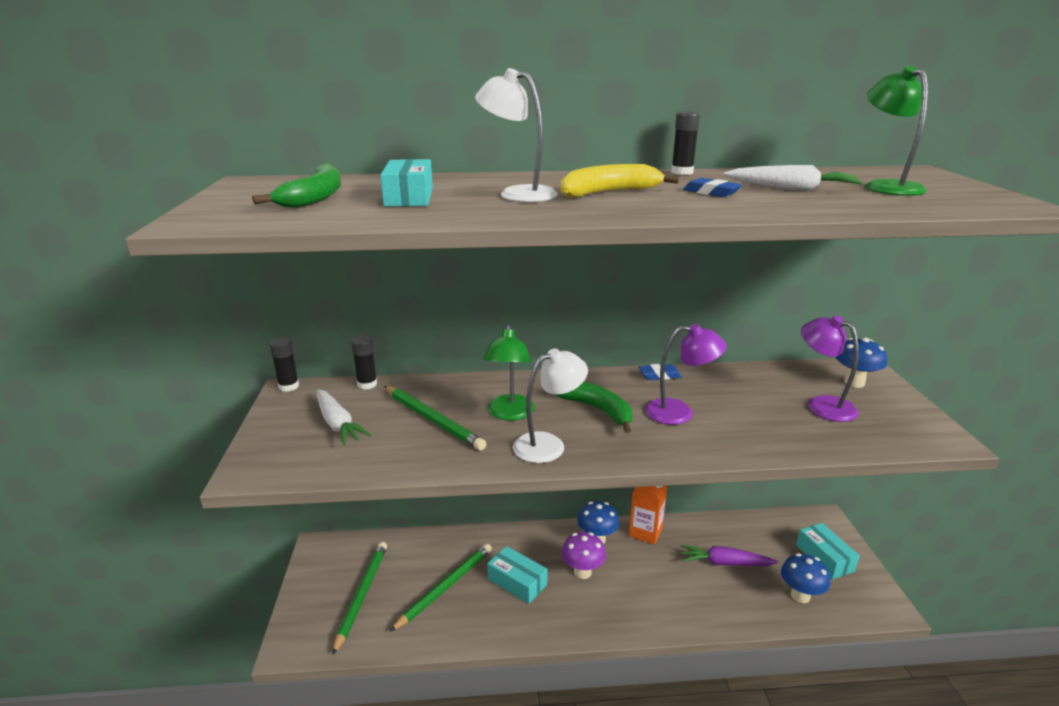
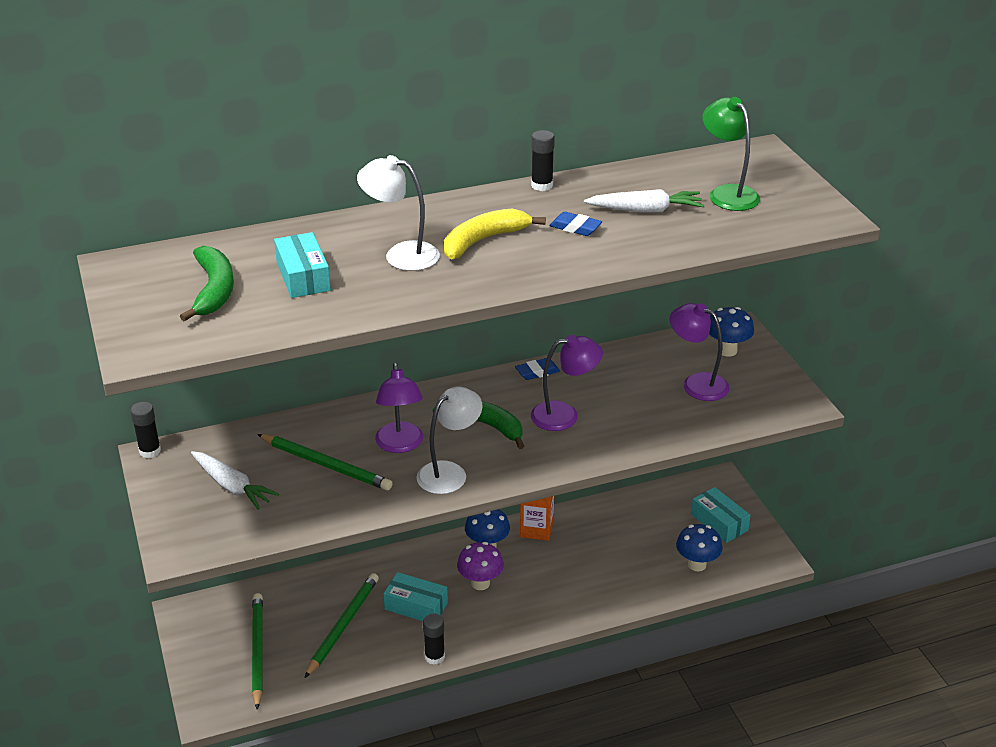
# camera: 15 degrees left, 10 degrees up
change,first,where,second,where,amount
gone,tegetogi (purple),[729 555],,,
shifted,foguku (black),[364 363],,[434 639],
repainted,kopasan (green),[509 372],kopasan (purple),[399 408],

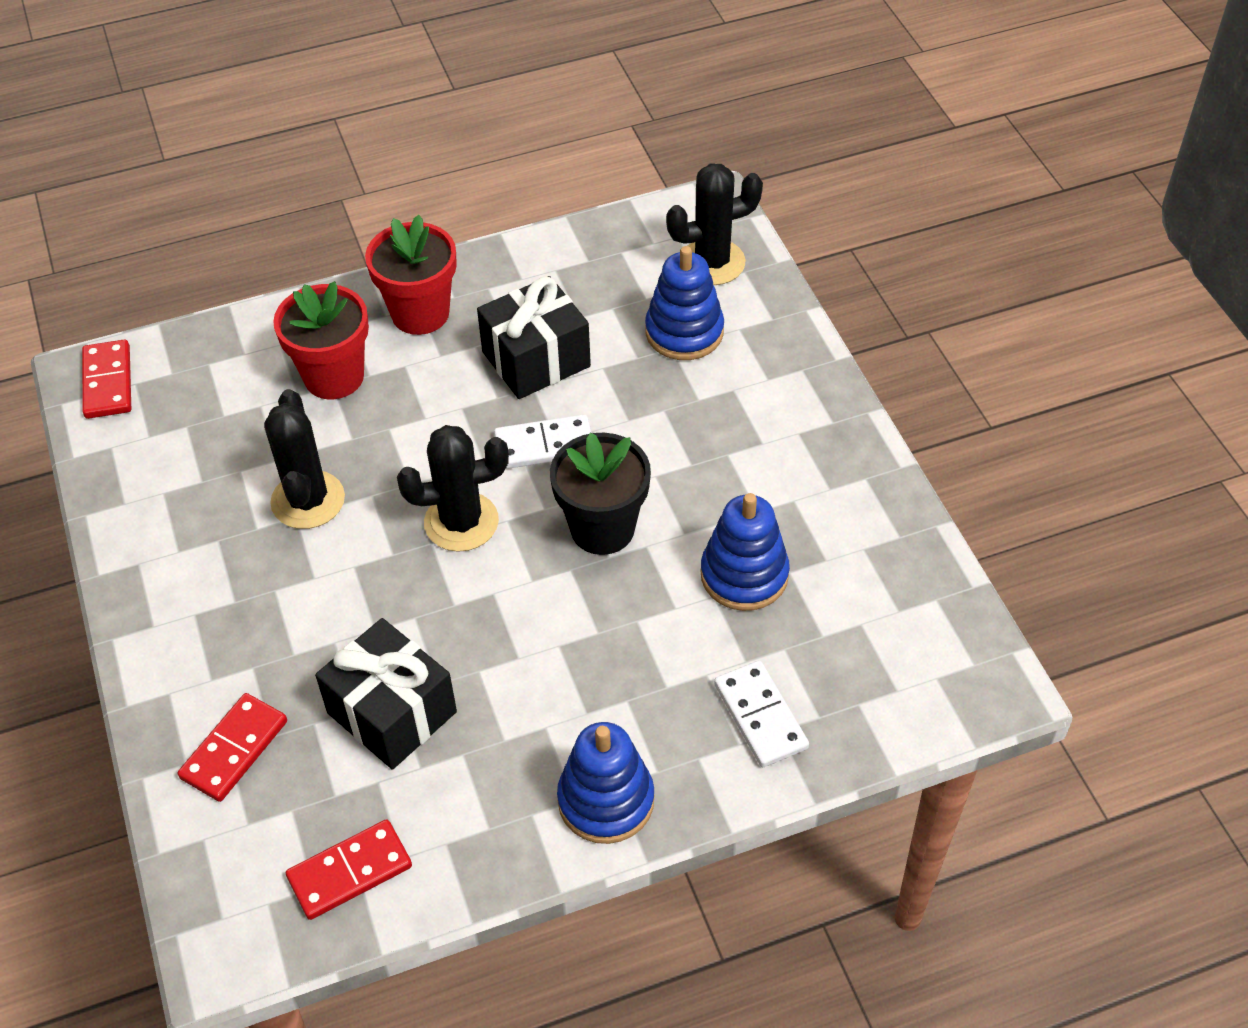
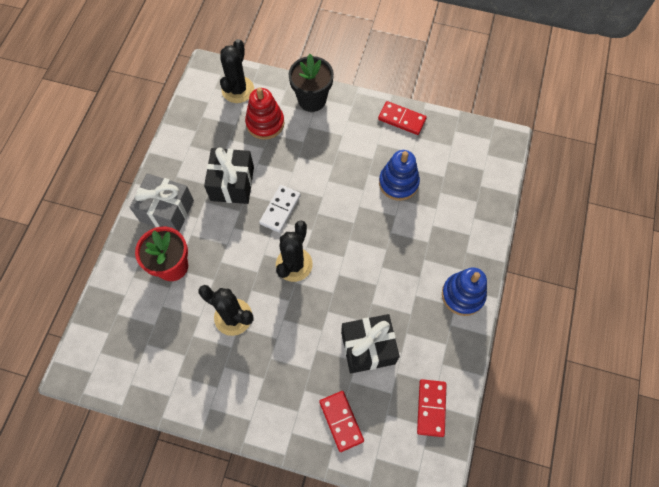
# camera: 55 degrees left, 15 degrees up
change,first,where,second,where,amount
gone,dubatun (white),[761 713],,,
shifted,dubatun (red),[106 379],,[402 118],
shifted,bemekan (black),[600 494],,[311 83],
swapped,bemekan (red),[411 275],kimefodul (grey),[162 202],
repainted,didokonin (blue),[684 303],didokonin (red),[264 114],

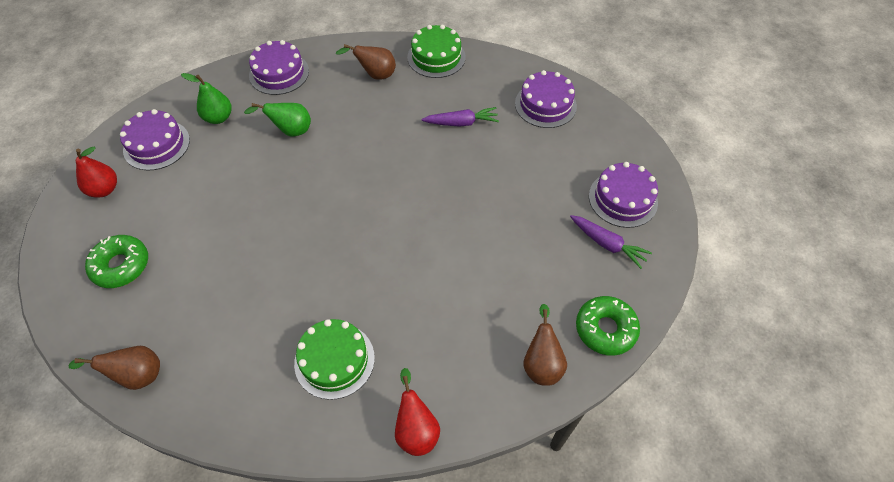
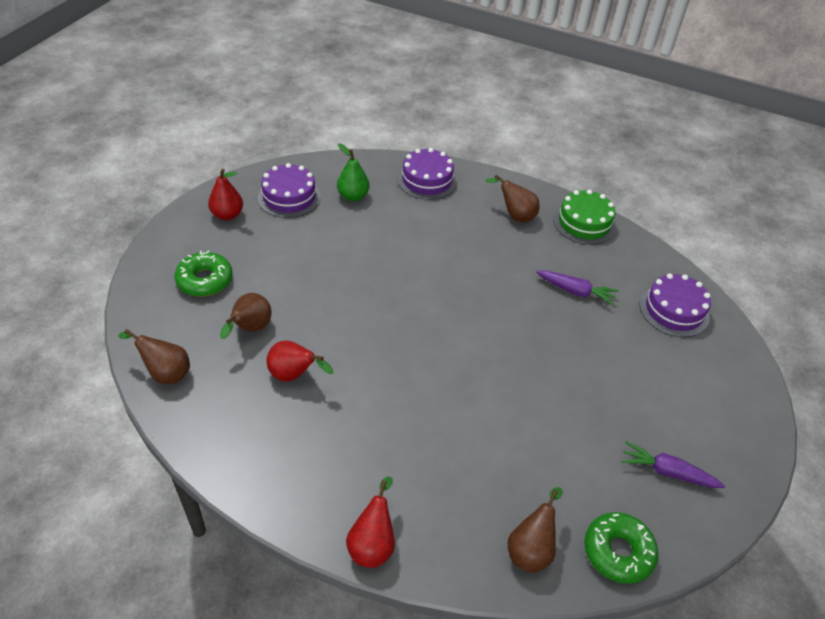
# camera: 25 degrees right, 10 degrees down
change,first,where,second,where,amount
gone,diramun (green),[277 120],,,
gone,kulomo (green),[334 359],,,
gone,kulomo (purple),[623 195],,,
new,,,diramun (brown),[246 316],
new,,,diramun (red),[299 361],
rotated,tegetogi (purple),[611 242],,[673 464],135 degrees clockwise

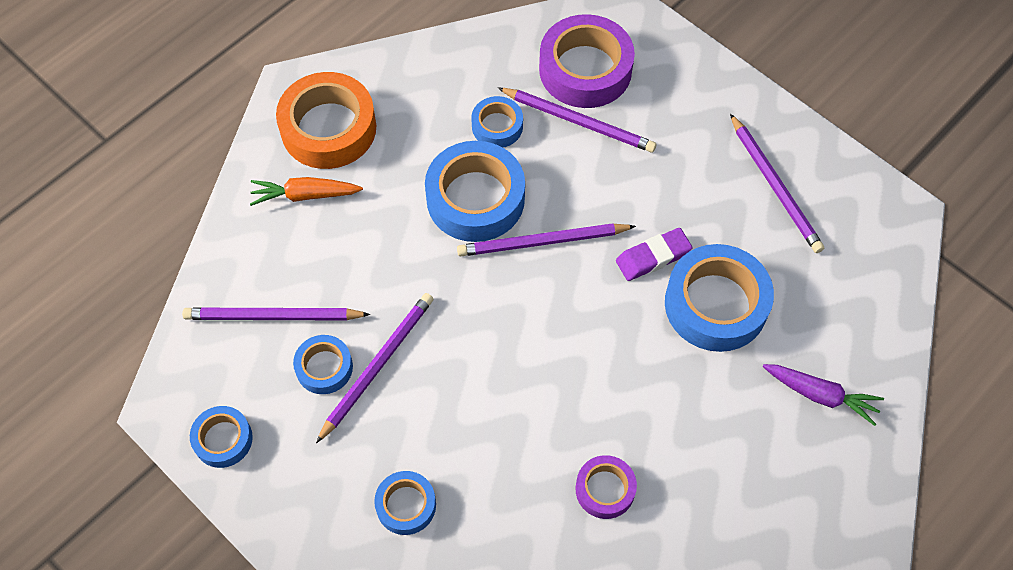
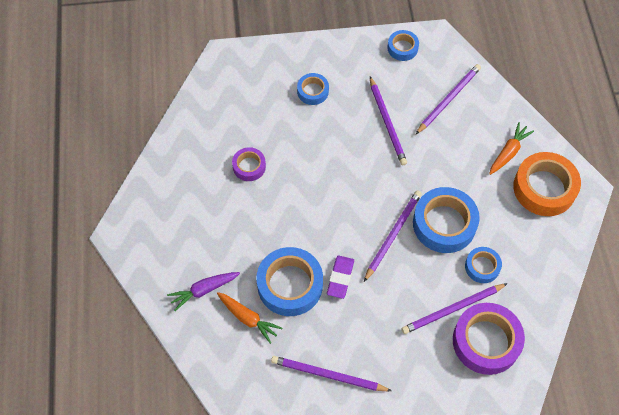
# camera: 130 degrees right, 0 degrees up
change,first,where,second,where,amount
gone,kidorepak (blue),[323 364],,,
new,,,tegetogi (orange),[249 318],

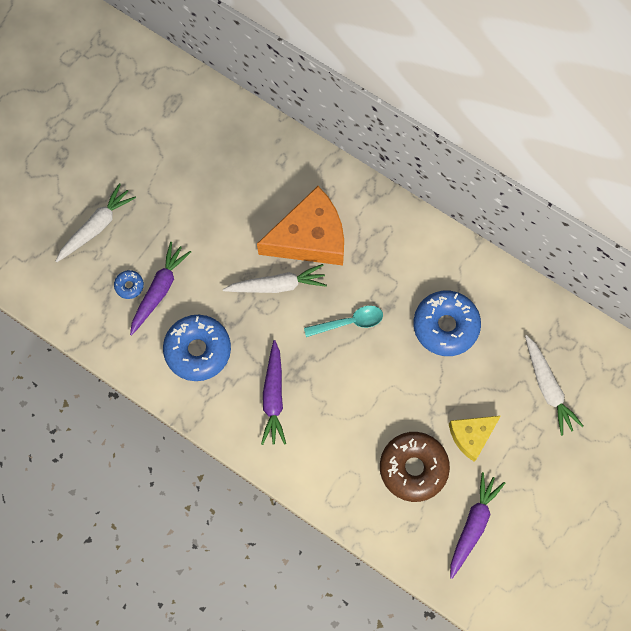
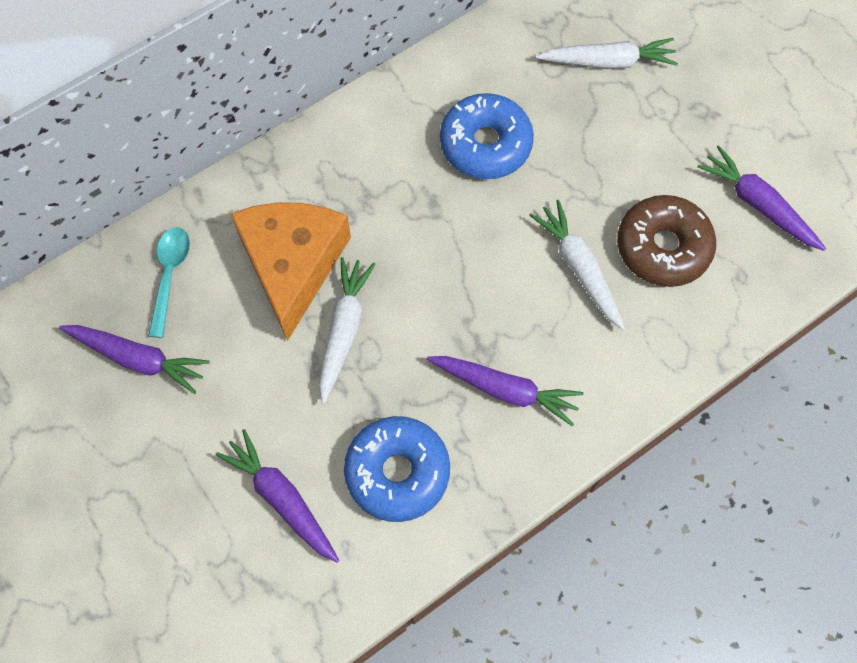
# camera: 70 degrees left, 5 degrees down
change,first,where,second,where,amount
gone,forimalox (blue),[129 284],,,
gone,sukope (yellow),[475 438],,,
new,,,tegetogi (purple),[134 359],
shifted,tegetogi (white),[96 222],,[577 265],
shifted,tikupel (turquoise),[343 321],,[169 282],

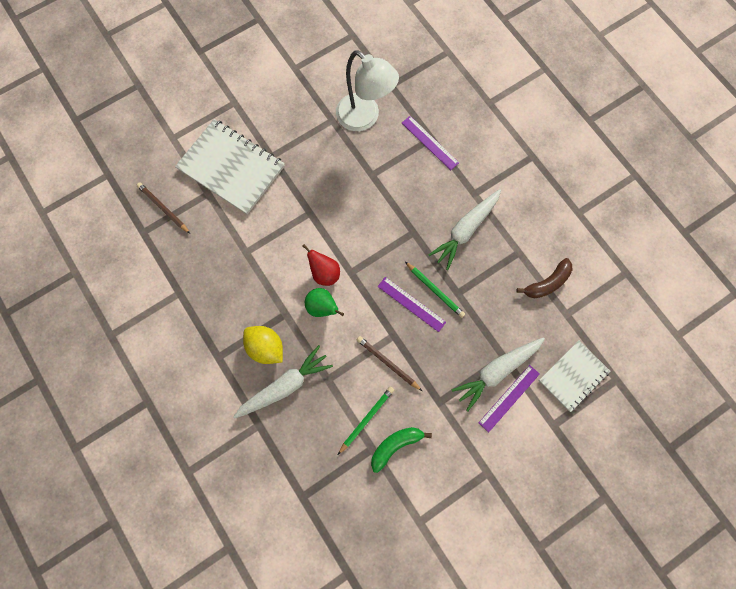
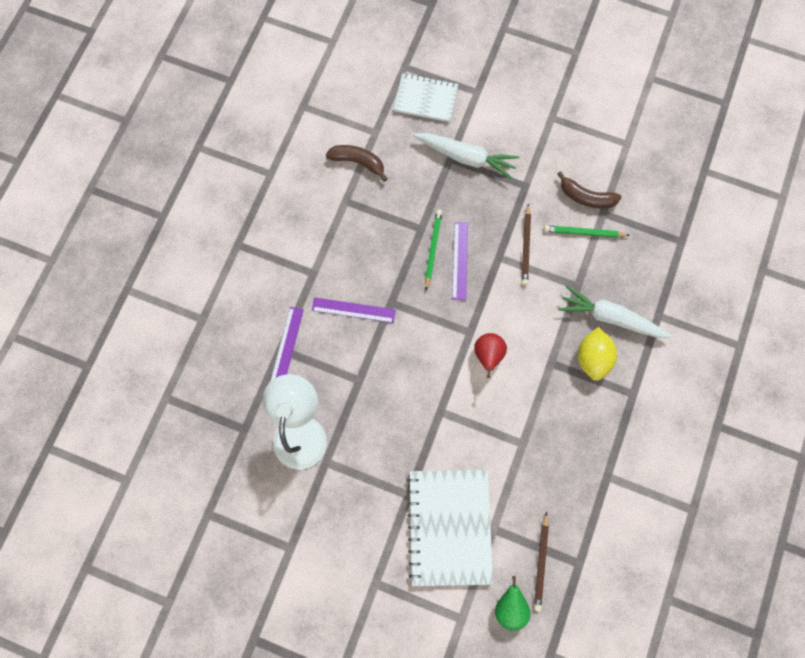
# camera: 125 degrees left, 0 degrees up
change,first,where,second,where,amount
gone,tegetogi (white),[464 229],,,
shifted,diramun (green),[324 302],,[513 603],
shifted,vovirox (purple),[509 399],,[354 310],
repainted,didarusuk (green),[401 450],didarusuk (brown),[589 189],

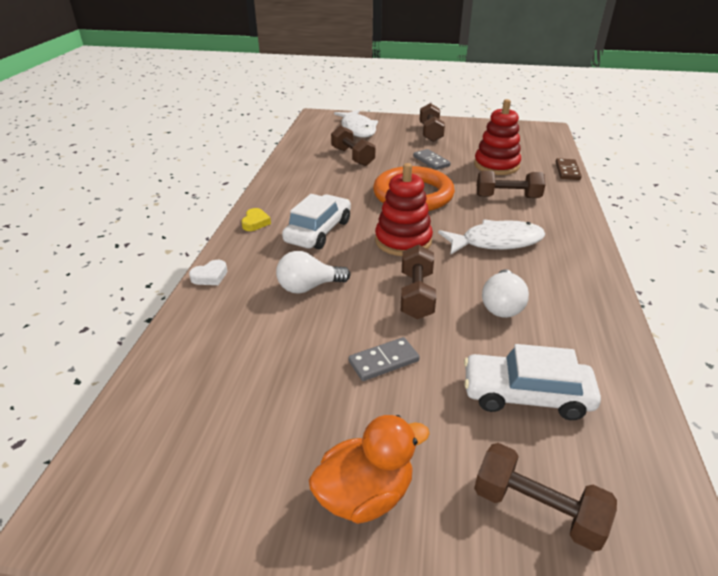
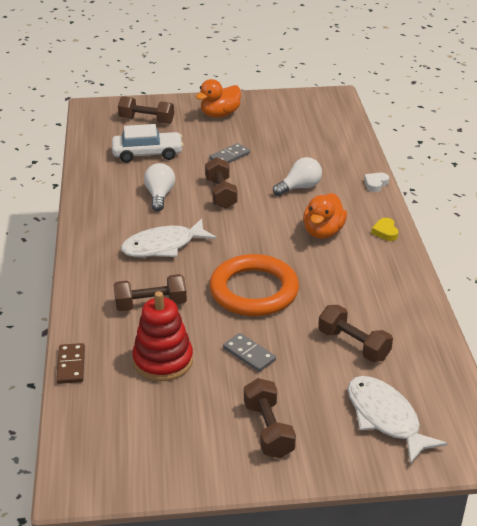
# camera: 165 degrees right, 0 degrees up
change,first,where,second,where,amount
gone,didokonin (red),[404 209],,,
swapped,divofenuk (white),[316 221],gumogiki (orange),[325 216],

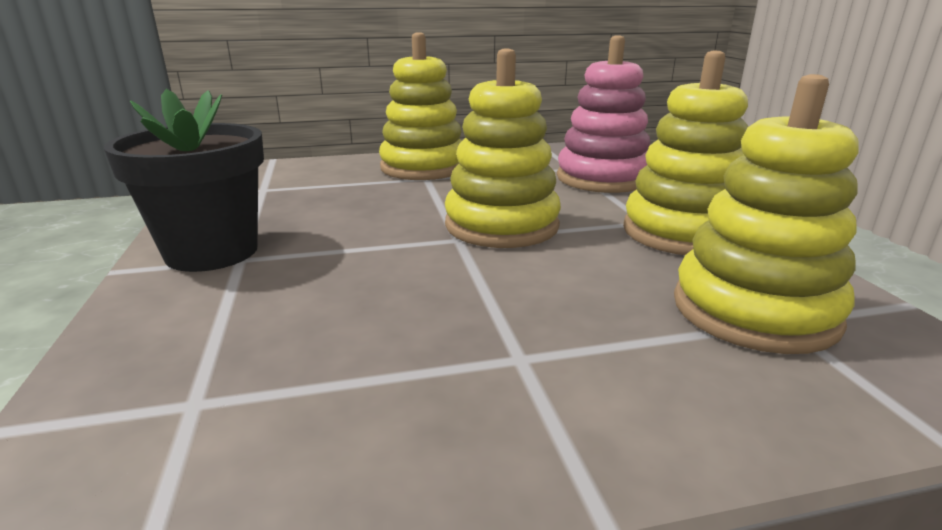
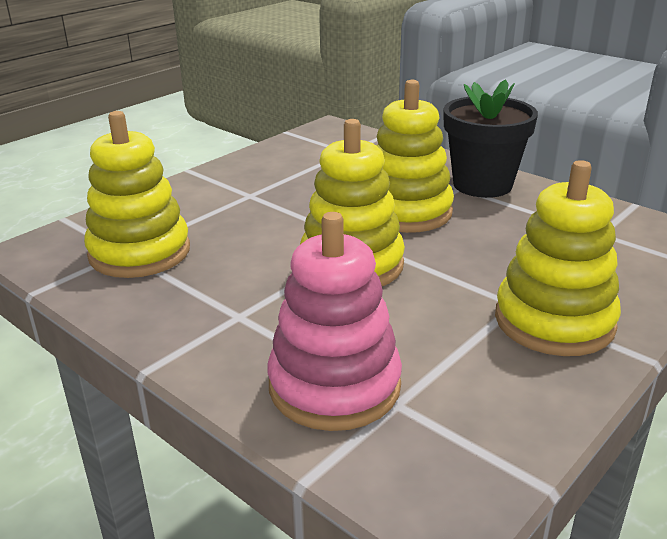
# camera: 145 degrees right, 5 degrees up
change,first,where,second,where,amount
shifted,didokonin (yellow),[685 153],,[415 156],

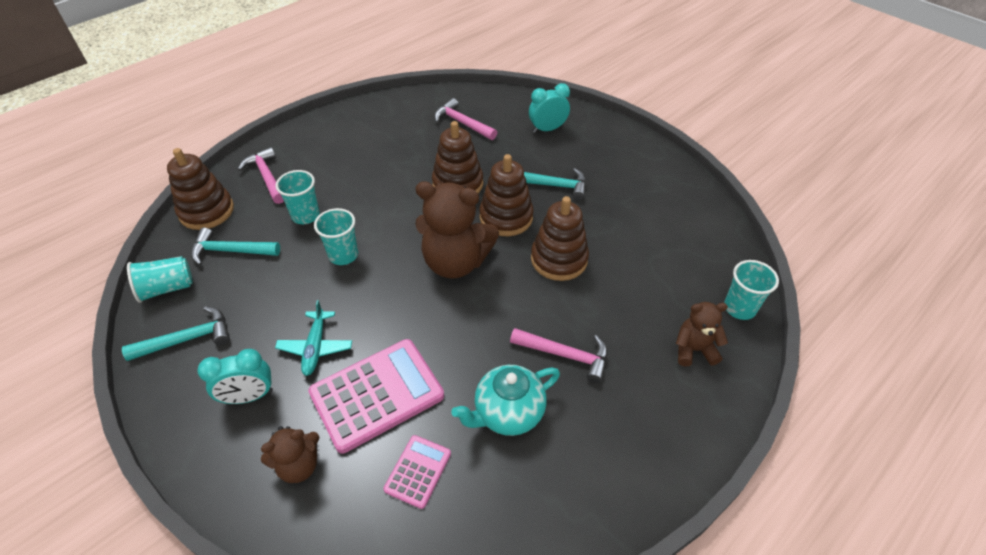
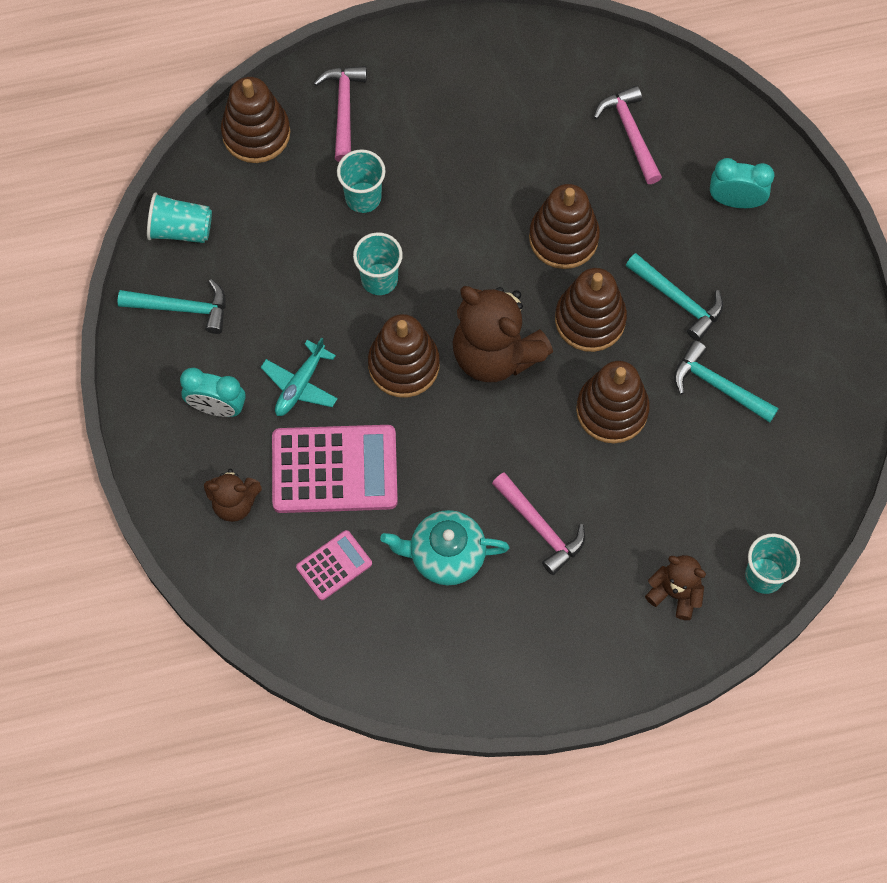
# camera: 30 degrees right, 20 degrees up
change,first,where,second,where,amount
new,,,didokonin (brown),[404 356],
shifted,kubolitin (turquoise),[235 246],,[726 381],

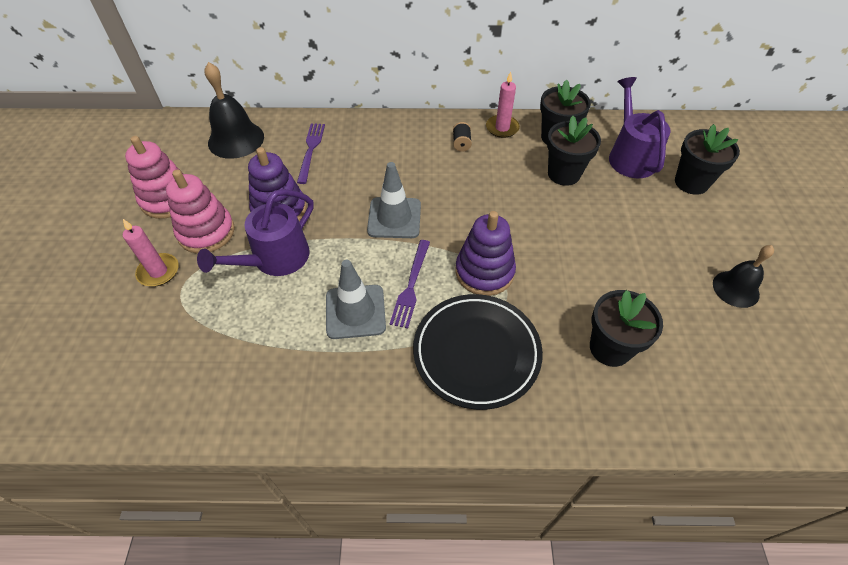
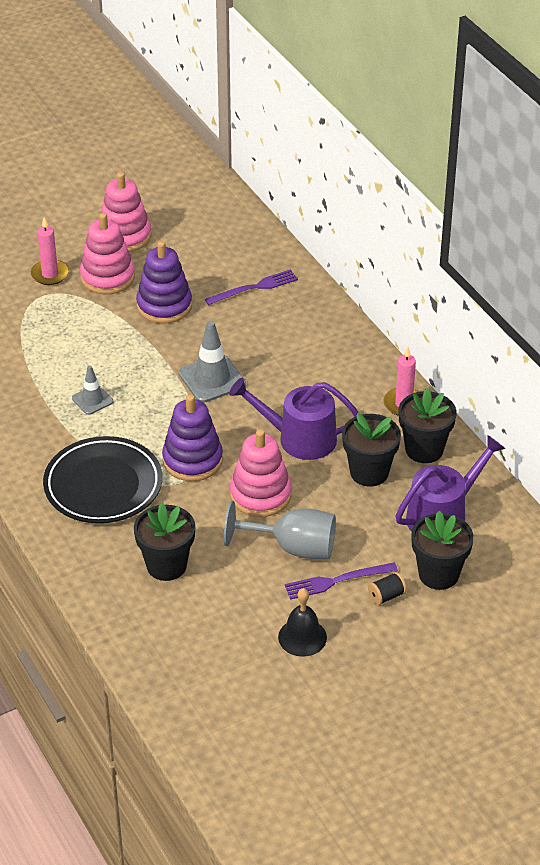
# camera: 60 degrees right, 10 degrees down
change,first,where,second,where,amount
gone,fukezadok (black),[234 110],,,
new,,,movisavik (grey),[280 529],
new,,,didokonin (pink),[260 473],
shifted,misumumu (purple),[255 232],,[294 419],
shifted,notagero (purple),[410 284],,[341 581],
shifted,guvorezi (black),[462 137],,[387 588],
scaled,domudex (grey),[356 299],,[92 390],x0.60

